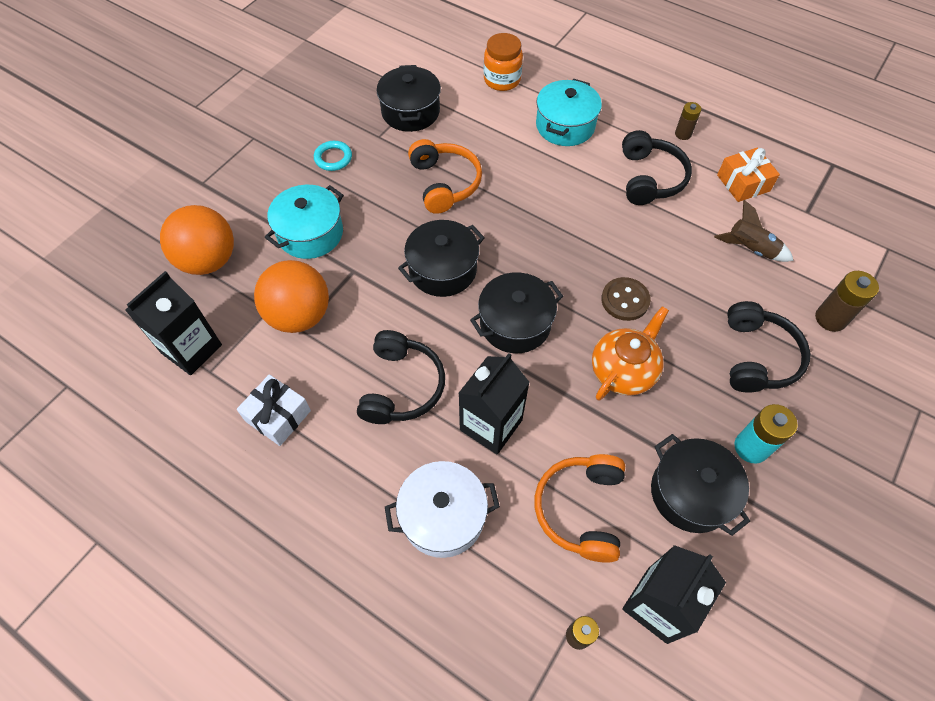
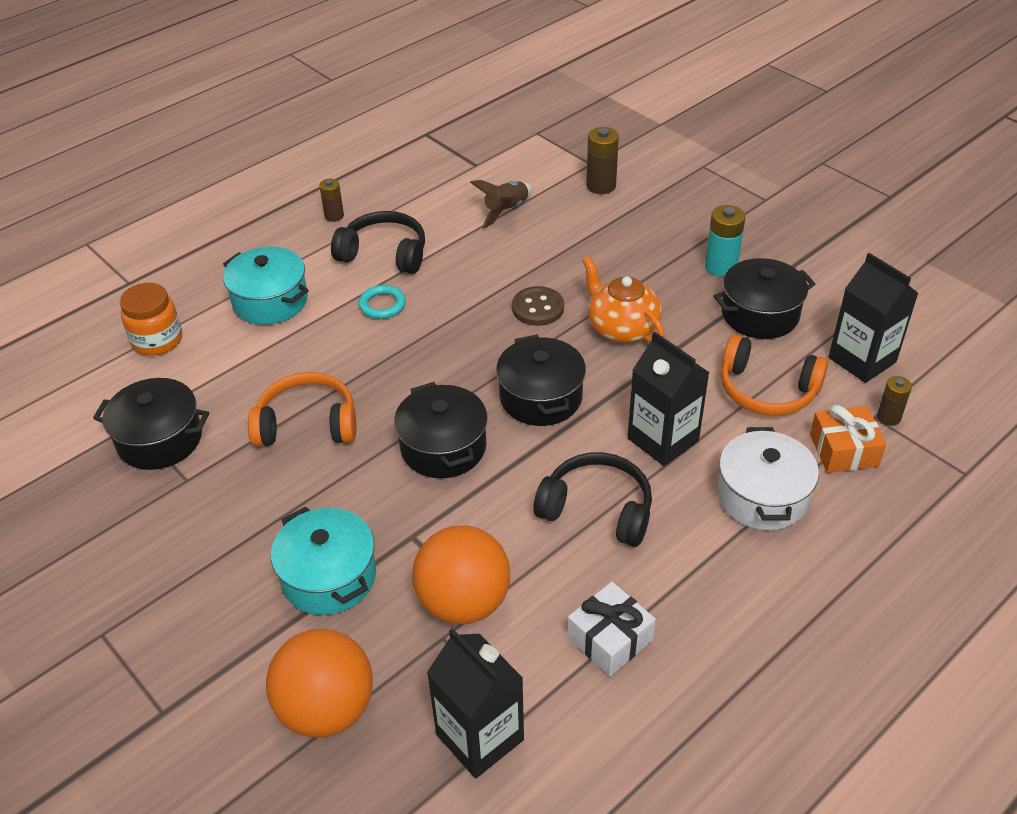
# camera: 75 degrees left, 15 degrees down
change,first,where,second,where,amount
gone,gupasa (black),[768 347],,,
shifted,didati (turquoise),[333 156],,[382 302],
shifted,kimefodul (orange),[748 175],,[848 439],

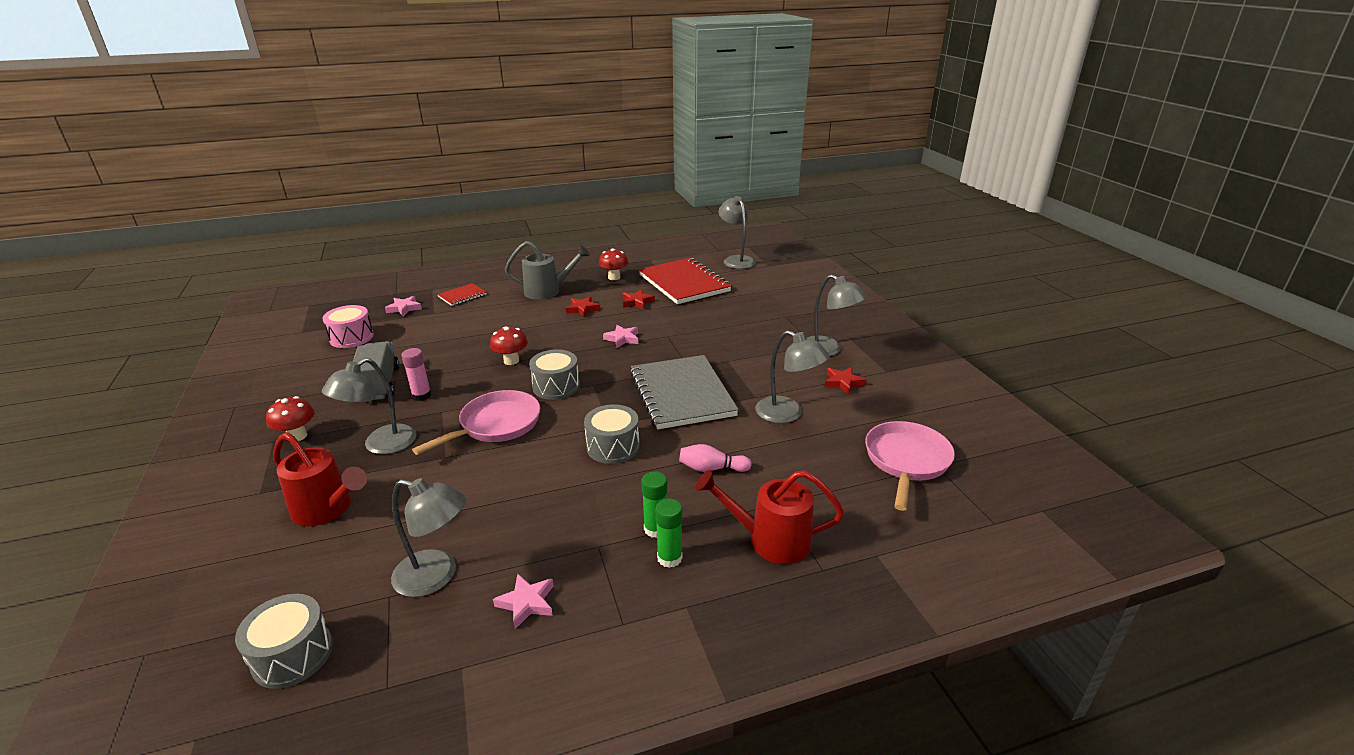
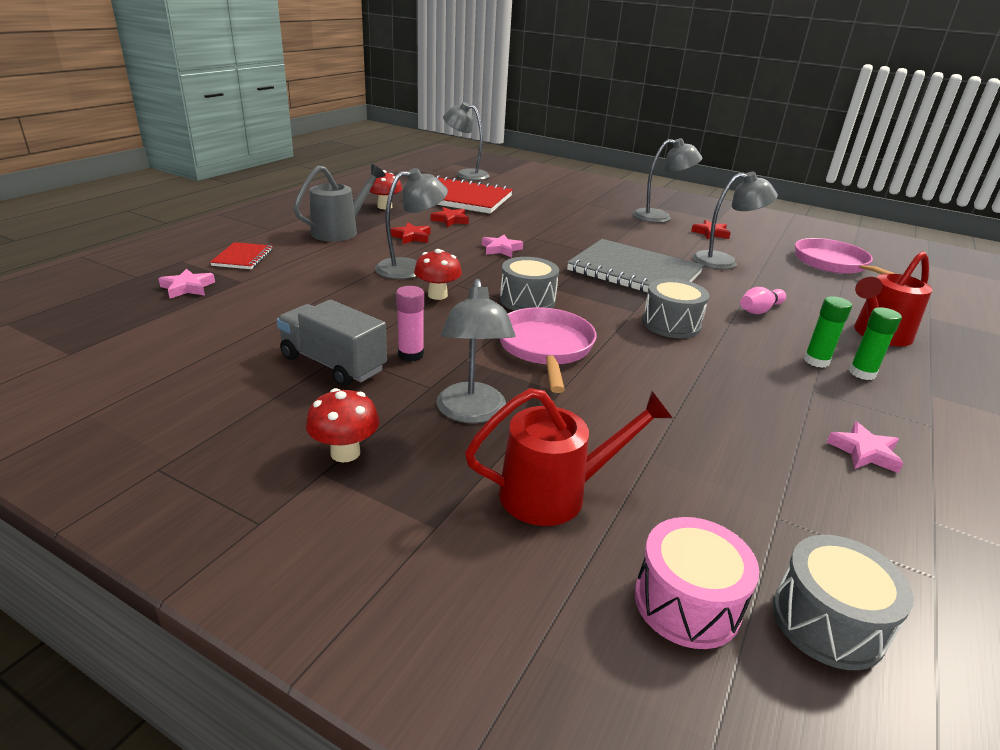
# camera: 45 degrees left, 0 degrees up
change,first,where,second,where,amount
shifted,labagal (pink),[348 326],,[697 583],
shifted,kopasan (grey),[428 537],,[411 223],

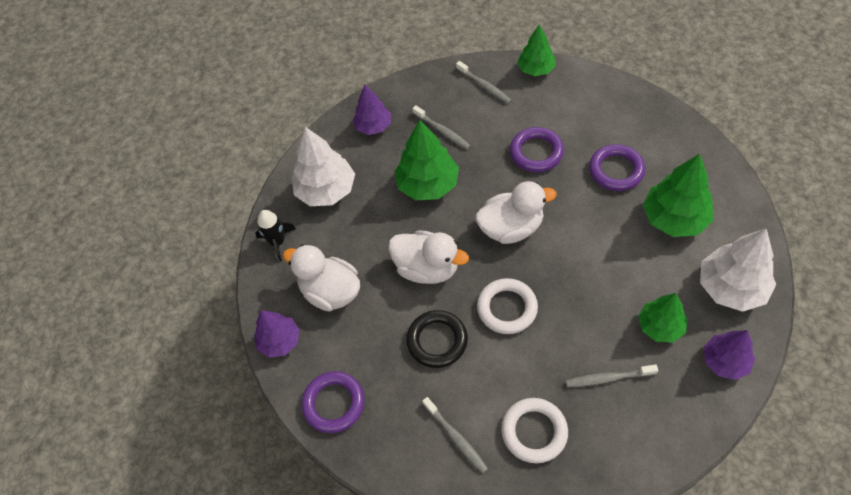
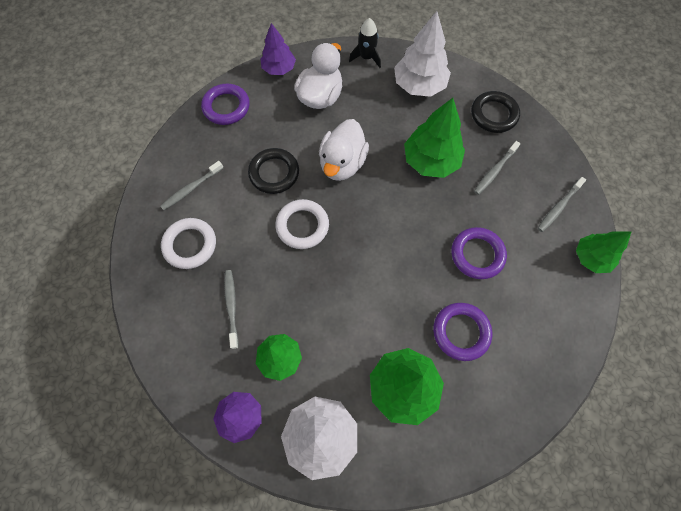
# camera: 80 degrees right, 10 degrees up
change,first,where,second,where,amount
gone,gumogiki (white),[516 212],,,
swapped,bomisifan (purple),[371 110],didati (black),[495 112],

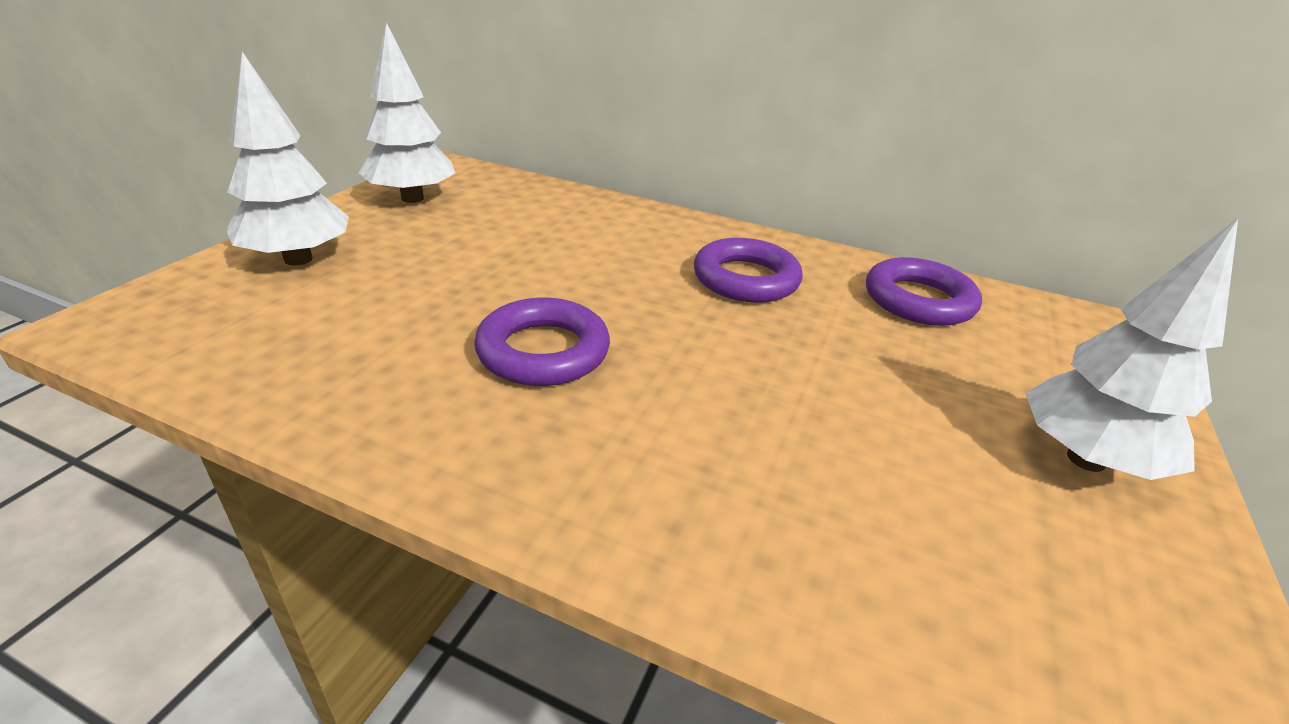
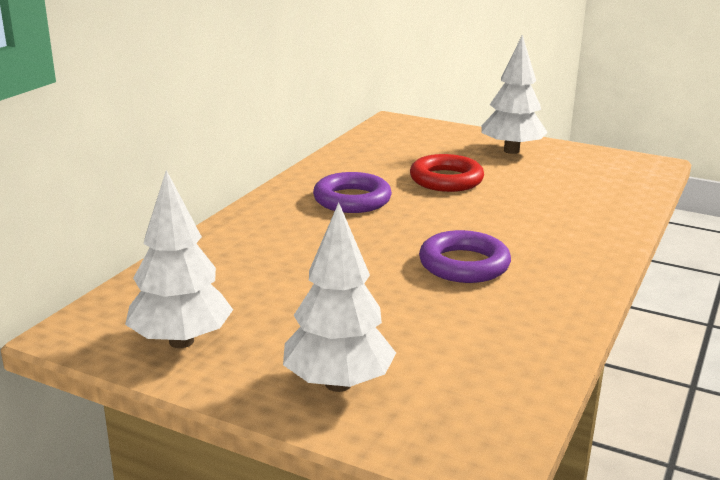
# camera: 85 degrees left, 10 degrees down
change,first,where,second,where,amount
gone,didati (purple),[924 291],,,
new,,,didati (red),[447 173],

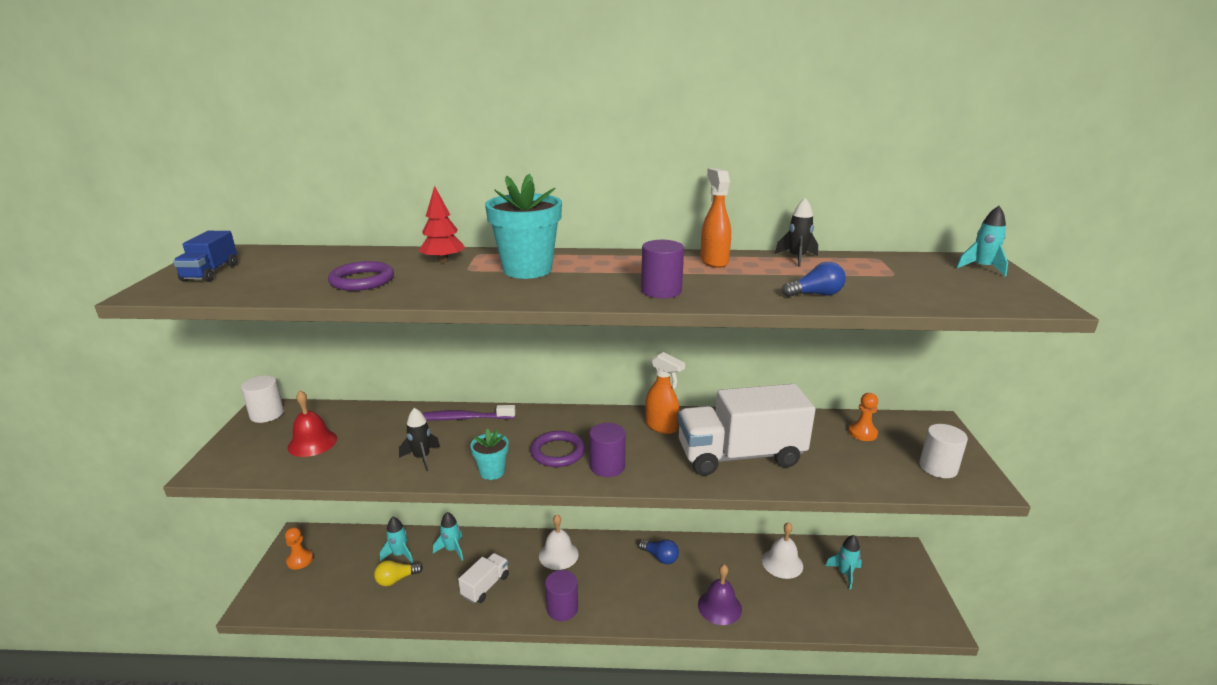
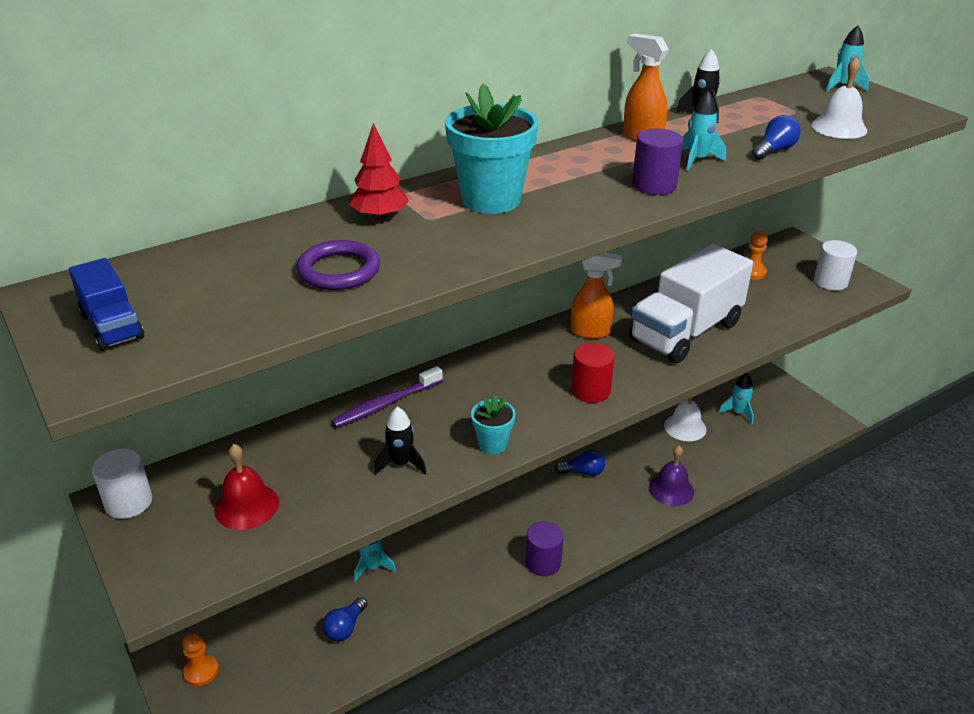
# camera: 35 degrees left, 10 degrees up
change,first,where,second,where,amount
gone,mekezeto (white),[483 578],,,
gone,didati (purple),[557 449],,,
shifted,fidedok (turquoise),[396 540],,[704 131],
shifted,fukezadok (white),[559 542],,[839 98],
repainted,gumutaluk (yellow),[398 573],gumutaluk (blue),[345 619],
repainted,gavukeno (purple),[607 450],gavukeno (red),[592 373],

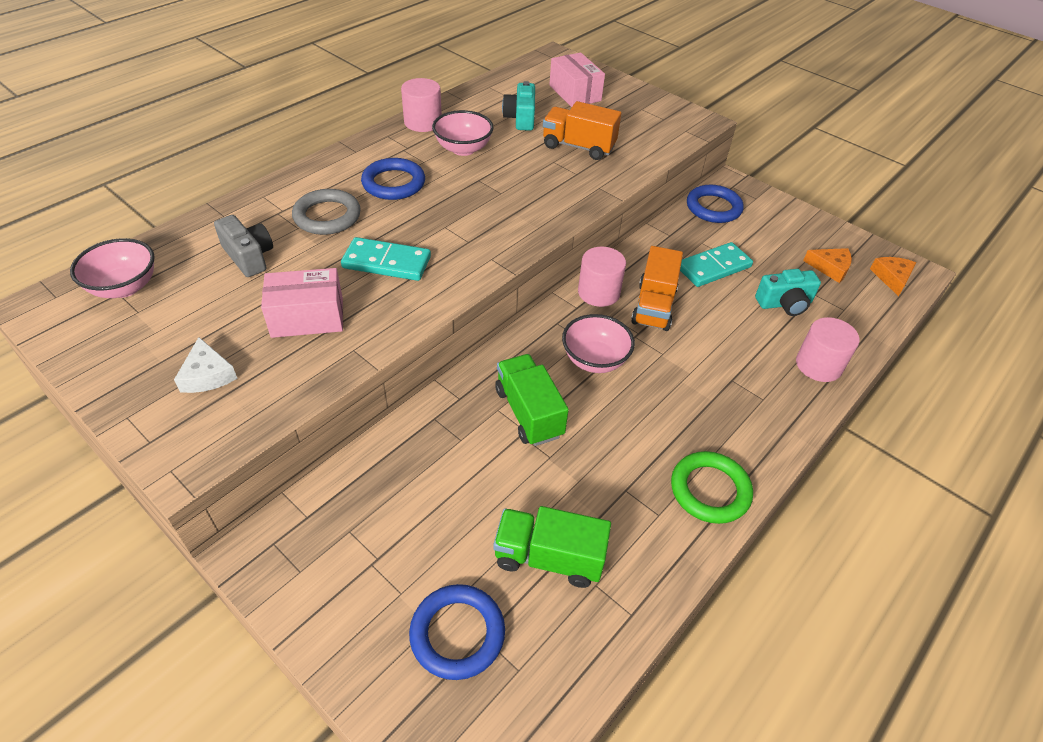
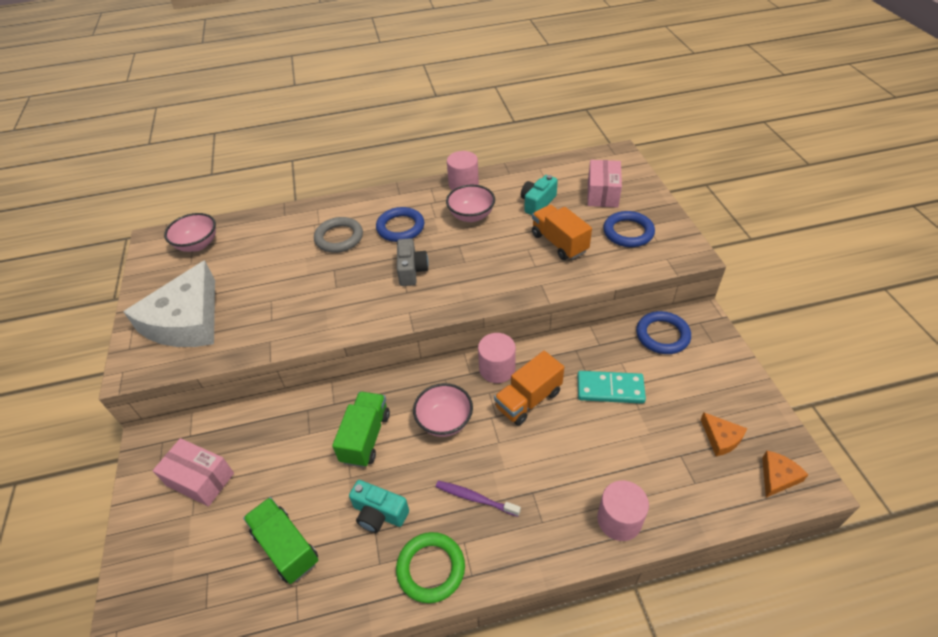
# camera: 40 degrees right, 0 degrees up
change,first,where,second,where,amount
gone,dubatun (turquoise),[386 259],,,
new,,,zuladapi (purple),[478 499],
shifted,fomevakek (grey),[243 246],,[413 262],
shifted,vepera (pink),[302 303],,[193 472],
shifted,didati (blue),[457 632],,[629 229],
shifted,fomevakek (turquoise),[788 292],,[379 506],
scaled,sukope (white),[206 365],,[169 303],x2.37

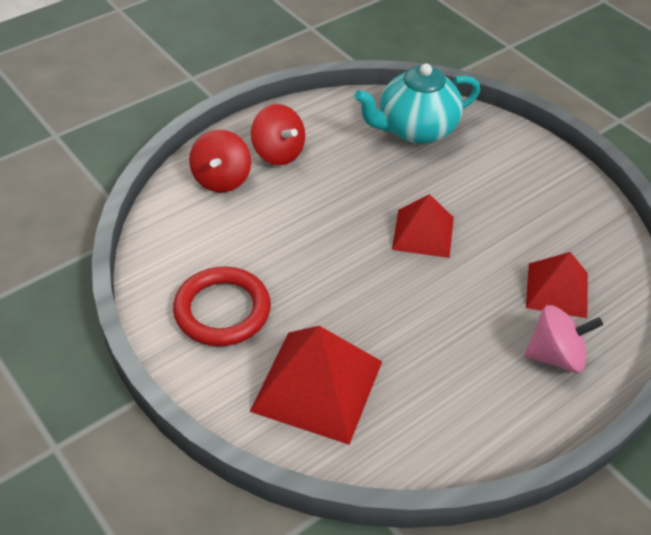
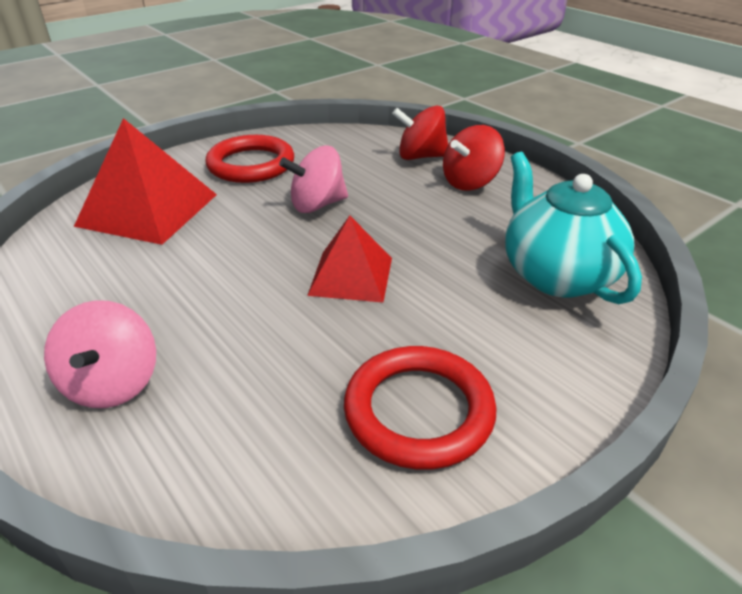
# camera: 90 degrees right, 10 degrees down
change,first,where,second,where,amount
gone,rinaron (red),[557 285],,,
new,,,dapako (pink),[313 179],
new,,,didati (red),[420 408],

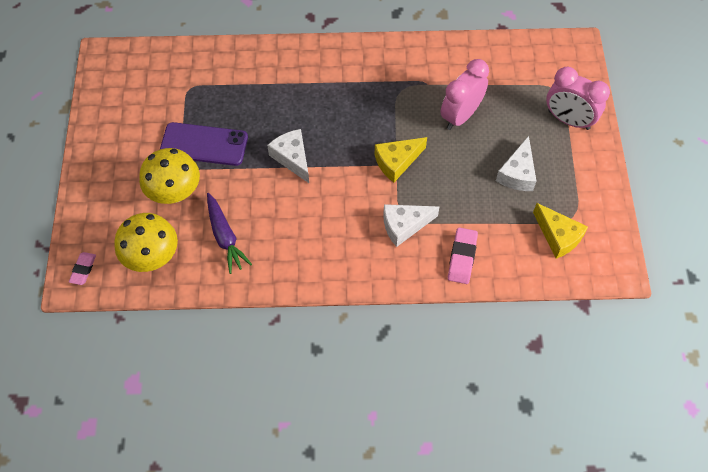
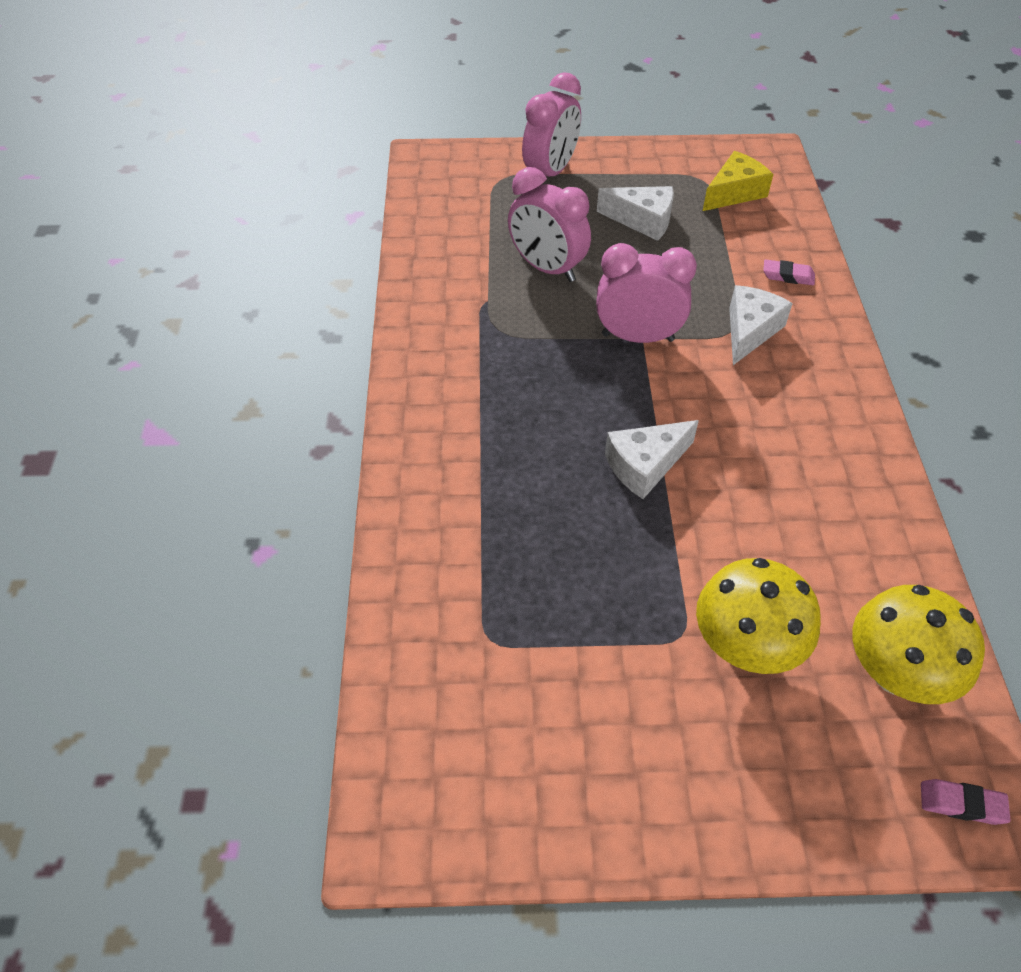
# camera: 90 degrees left, 10 degrees down
change,first,where,second,where,amount
gone,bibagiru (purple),[204 144],,,
gone,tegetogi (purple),[229 233],,,
swapped,sukope (yellow),[401 159],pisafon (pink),[646 293],
rotated,sukope (white),[411 225],,[761 325],135 degrees counterclockwise
scaled,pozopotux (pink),[463 255],,[789 272],x0.67

